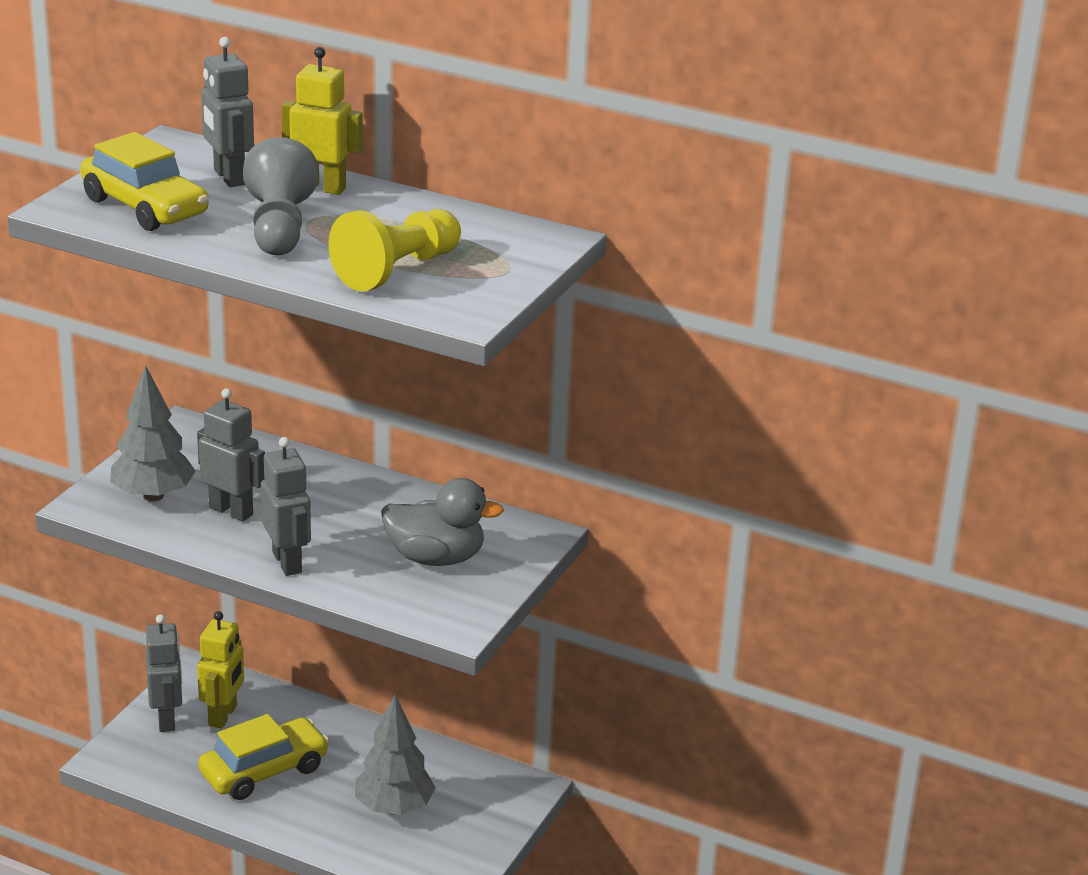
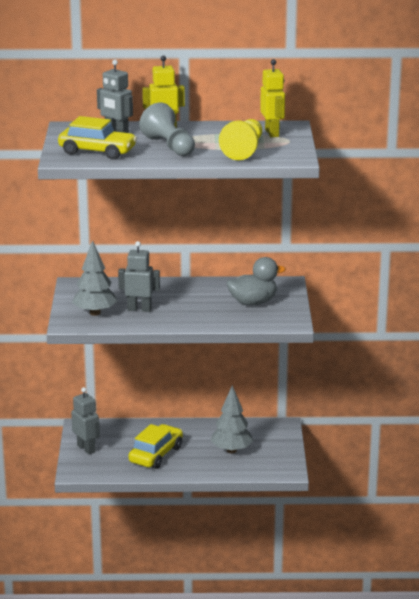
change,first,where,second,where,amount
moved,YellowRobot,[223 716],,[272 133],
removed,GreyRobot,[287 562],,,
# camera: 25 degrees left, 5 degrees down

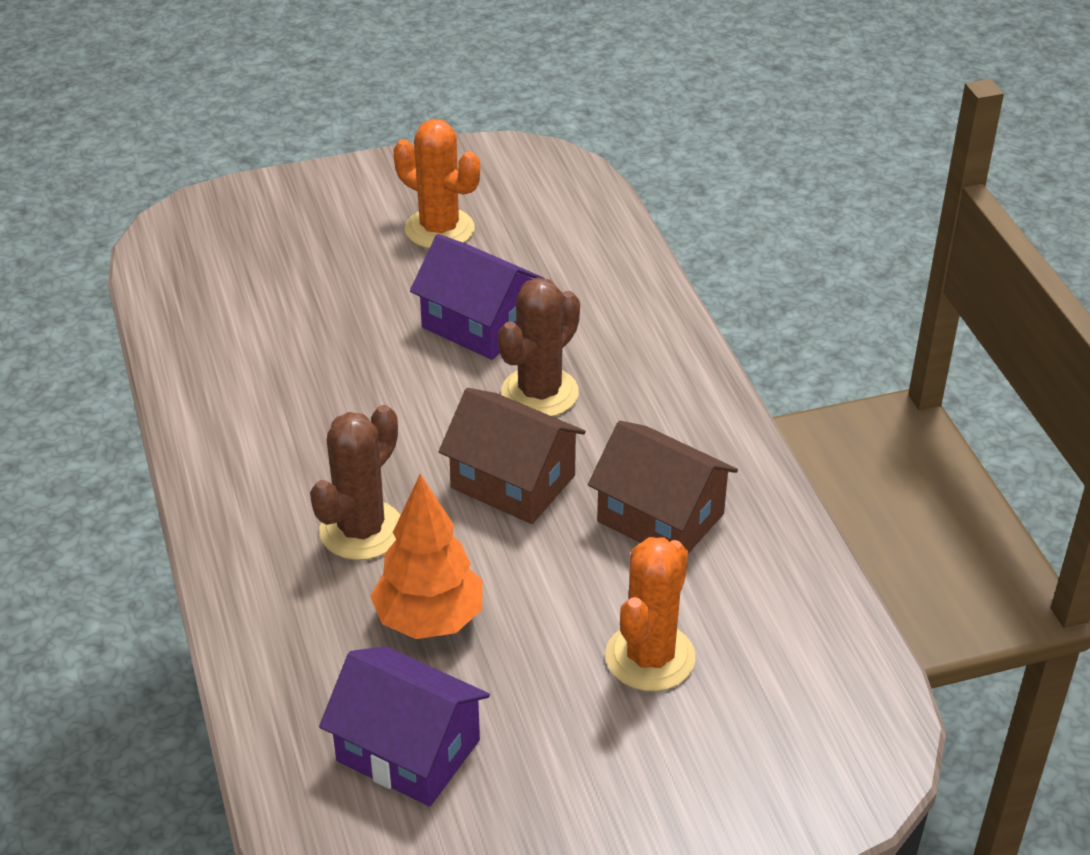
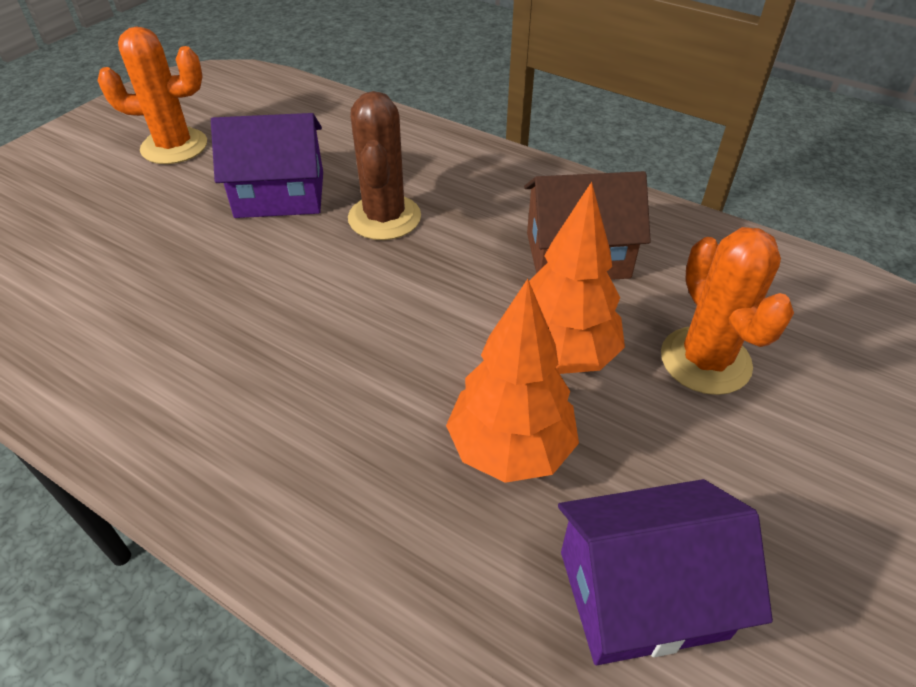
change,first,where,second,where,amount
added,,,OrangeTree,[562 355],
removed,BrownCactus,[361 530],,,
removed,BrownHouse,[513 481],,,
# camera: 40 degrees left, 5 degrees up

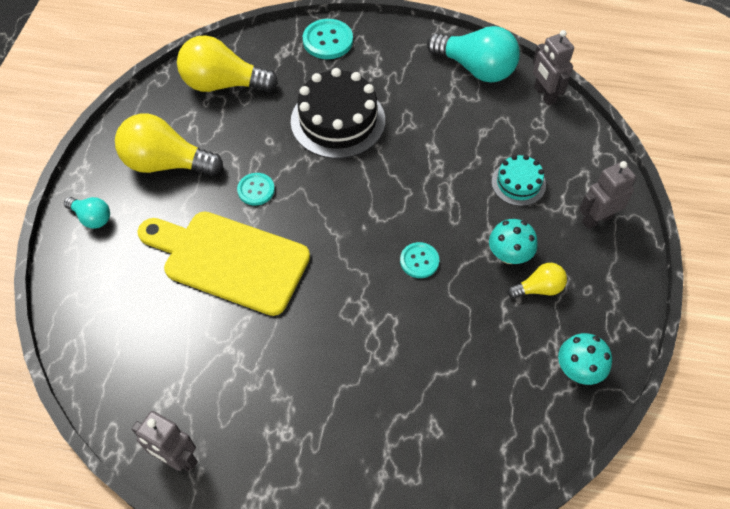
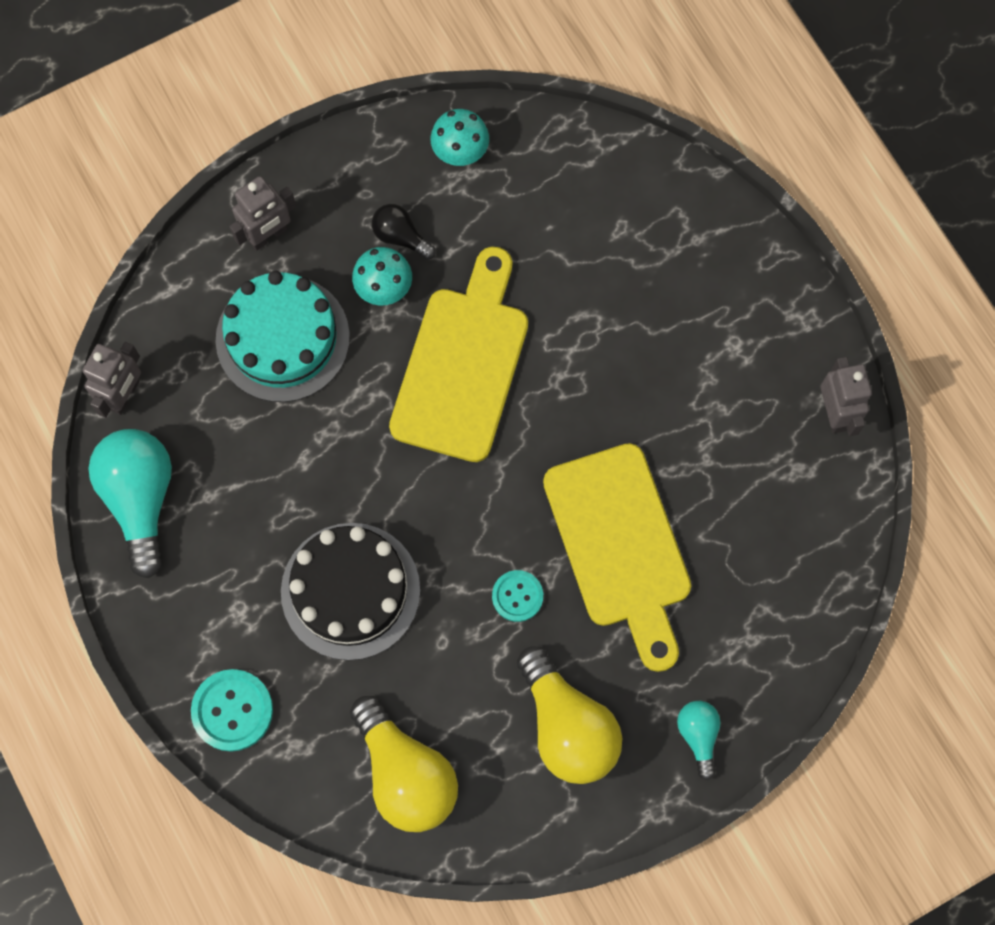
change,first,where,second,where,amount
resized,TurquoiseCake,[518 183],,[282 338],x1.84
turned,GreyRobot,[597 219],,[268 235],60 degrees counterclockwise
recoloured,YellowLightBulb,[538 288],BlackLightBulb,[400 237],
replaced,TurquoiseButton,[419 261],YellowCuttingBoard,[463 365],
# camera: 130 degrees left, 15 degrees up

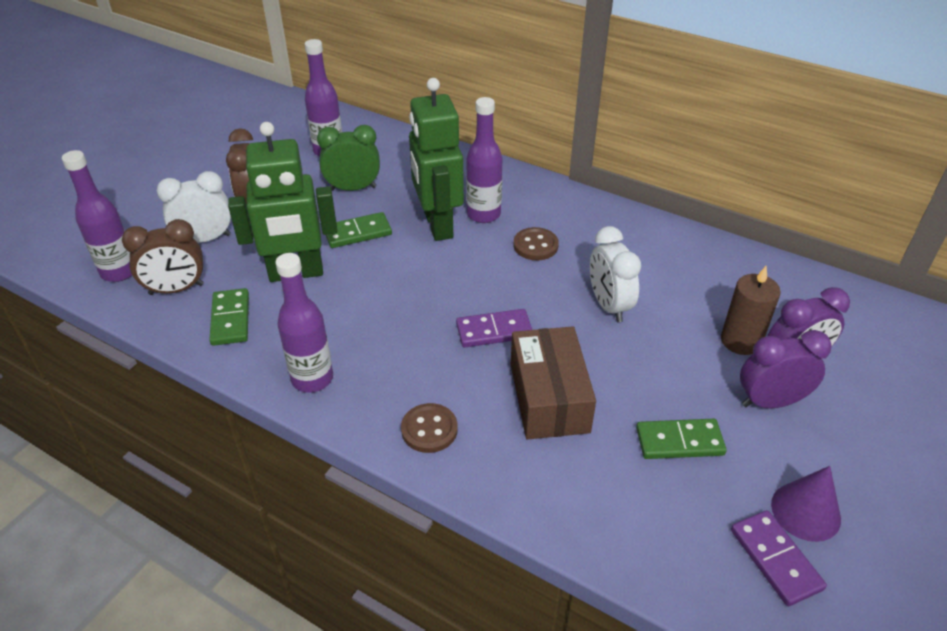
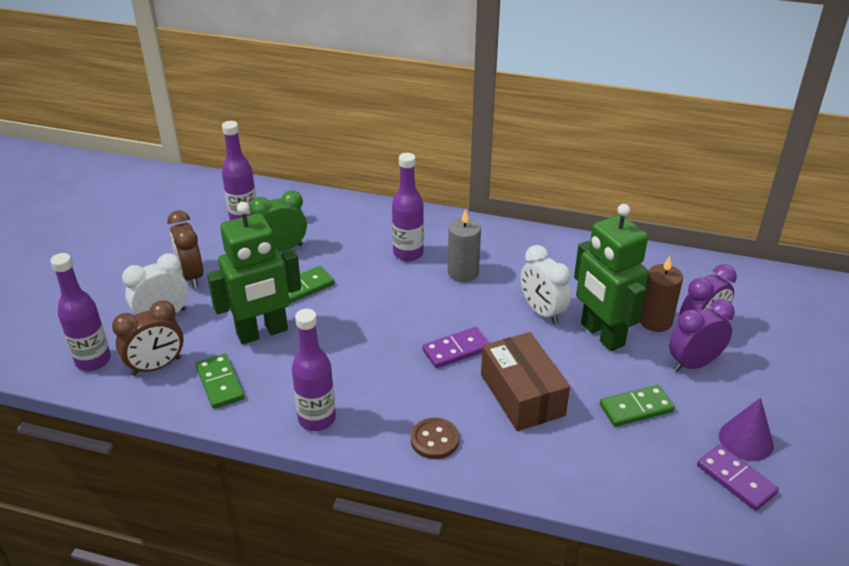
change,first,where,second,where,amount
replaced,BrownButton,[535 245],GreyCandle,[463 273],
moved,GreenRobot,[437 225],,[601 335],
# camera: 15 degrees left, 5 degrees down

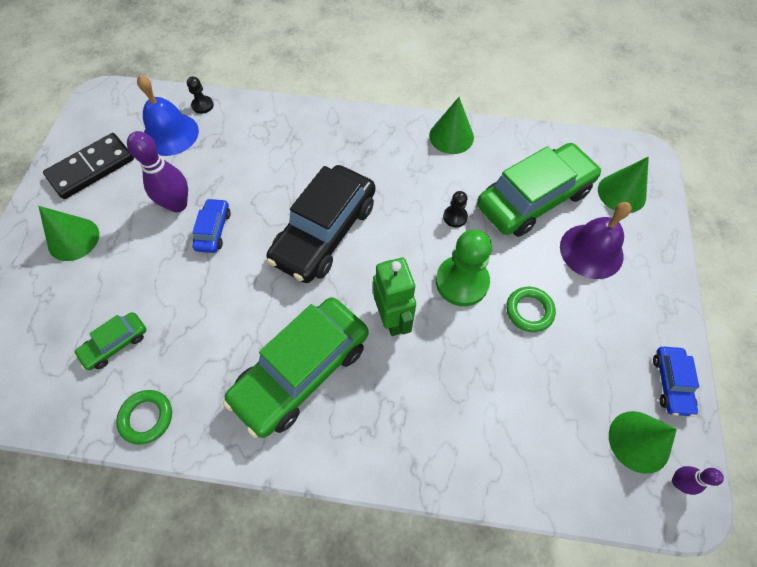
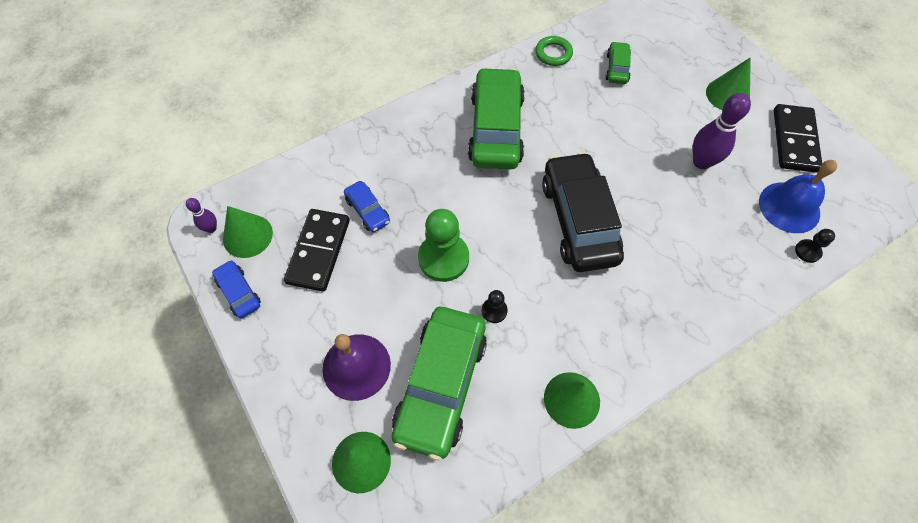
change,first,where,second,where,amount
added,,,BlackDomino,[318 251],
moved,BlueCar,[213 230],,[367 211],
removed,GreenRobot,[393 318],,,
removed,GreenRing,[529 311],,,
# camera: 140 degrees right, 0 degrees up

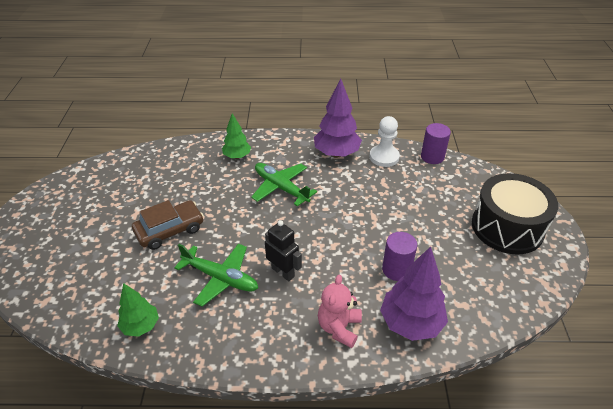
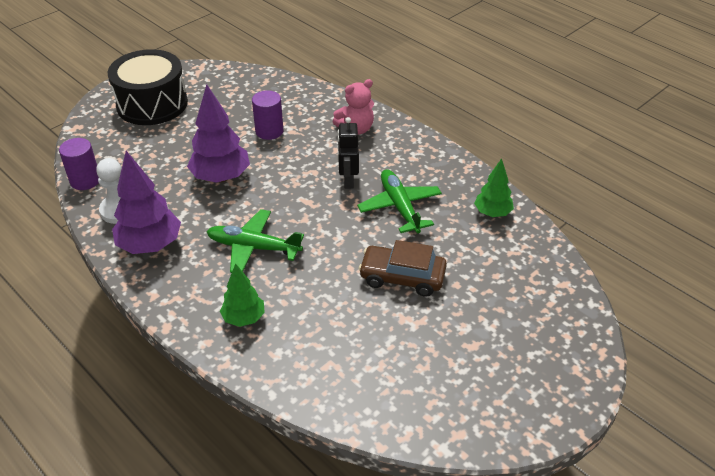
change,first,where,second,where,amount
moved,PurpleTree,[411 323],,[221 177],
turned,GreenPlane,[281 188],,[254 248],105 degrees clockwise
# camera: 135 degrees left, 0 degrees up

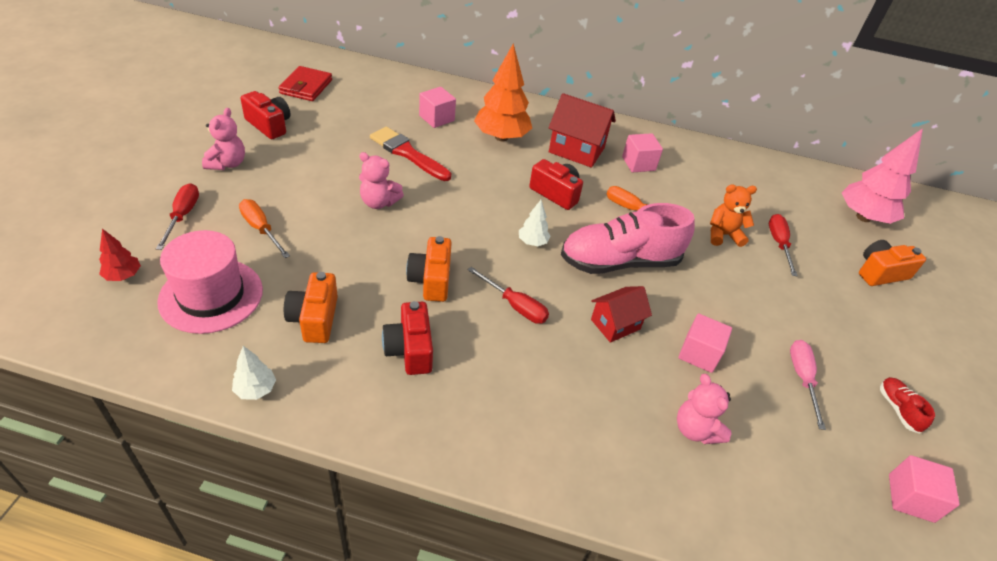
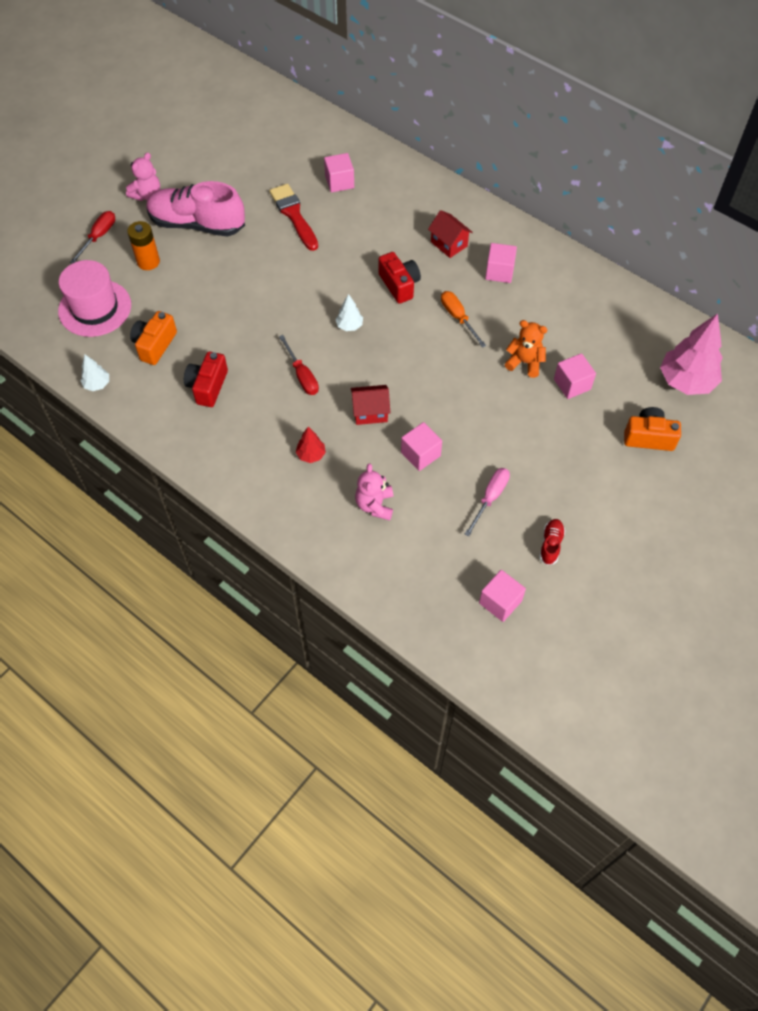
change,first,where,second,where,amount
replaced,OrangeScrewdriver,[261 229],OrangeBattery,[148 262],
moved,PinkShoe,[619 262],,[197 224],
moved,RedTree,[123 276],,[311 455],
resized,RedHouse,[576 150],,[449 244],x0.64
replaced,RedScrewdriver,[778 244],PinkCube,[572 384],
removed,RedCamera,[269 125],,,
removed,RedWallet,[306 87],,,
removed,PinkTeddyBear,[379 202],,,
removed,OrangeCamera,[431 280],,,
removed,OrangeTree,[501 137],,,
# camera: 30 degrees right, 15 degrees up

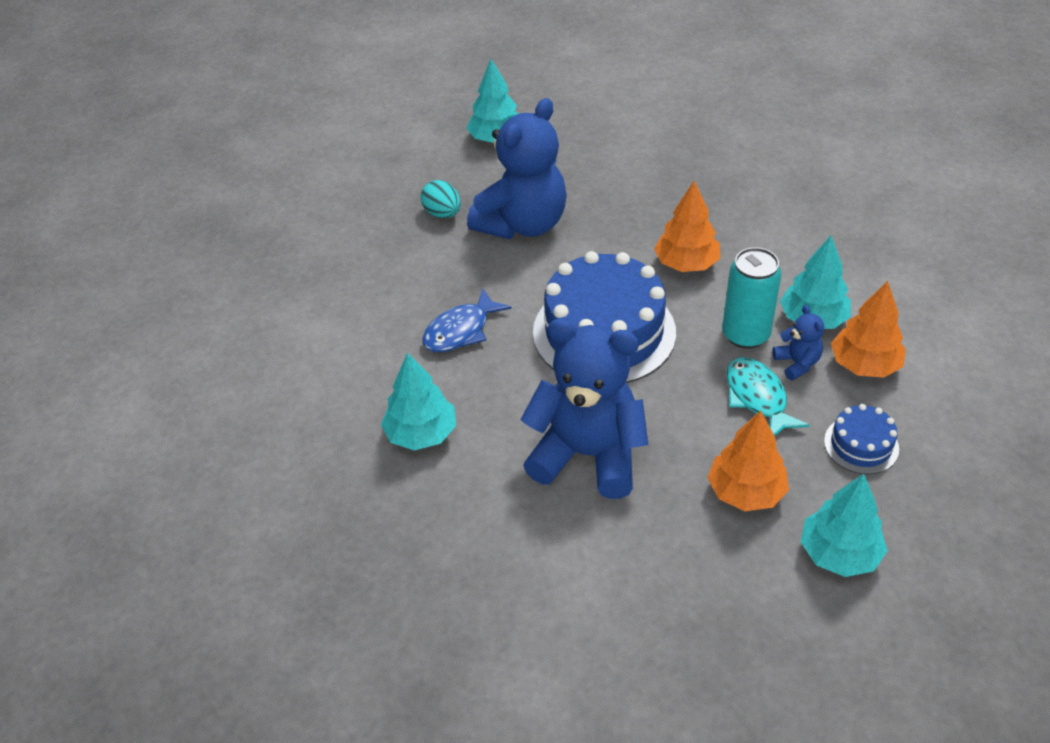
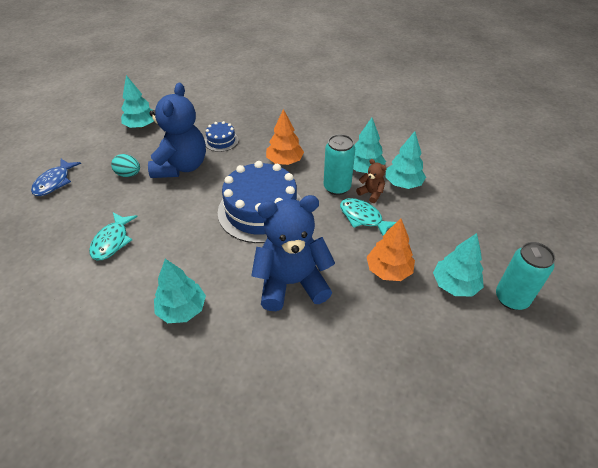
change,first,where,second,where,amount
moved,BlueFish,[461 330],,[54 182],
added,,,TurquoiseFish,[112 241],
moved,BlueCake,[861 445],,[221 141],
recoloured,BlueTeddyBear,[797 363],BrownTeddyBear,[371 193],
recoloured,OrangeTree,[864 365],TurquoiseTree,[403 183],
added,,,TurquoiseCan,[511 298],
# camera: 30 degrees left, 0 degrees up

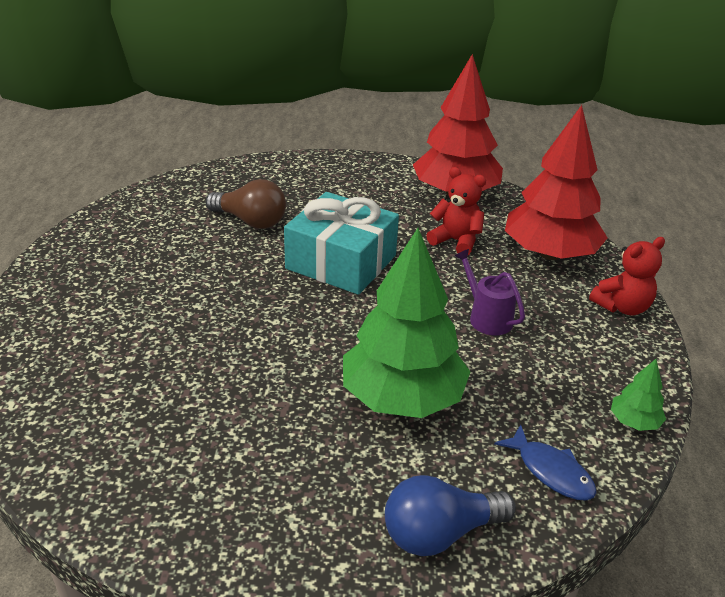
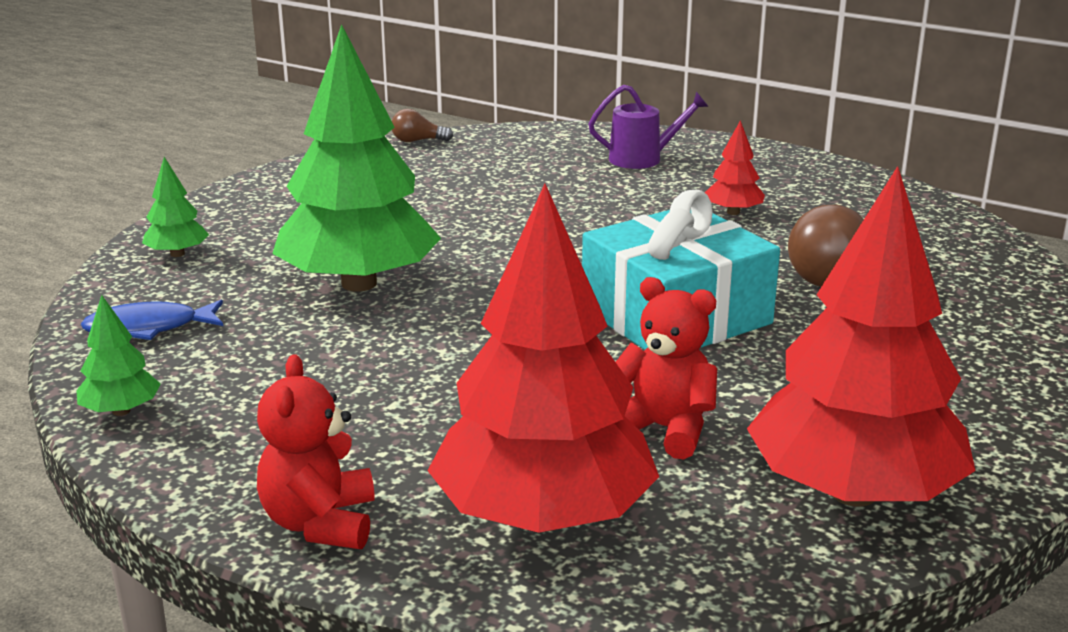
change,first,where,second,where,amount
replaced,BlueLightBulb,[439 533],GreenTree,[177 254],
added,,,BrownLightBulb,[417 141],
moved,PurpleWateringCan,[487 317],,[642 159],
turned,RedTeddyBear,[456 241],,[664 429],120 degrees counterclockwise
added,,,RedTree,[733 212],
# camera: 120 degrees right, 10 degrees down

